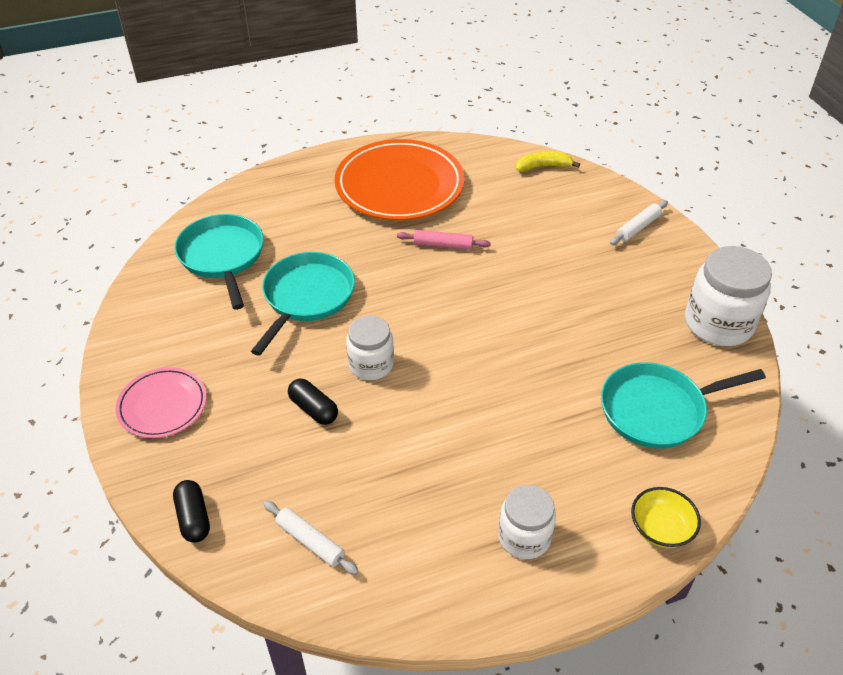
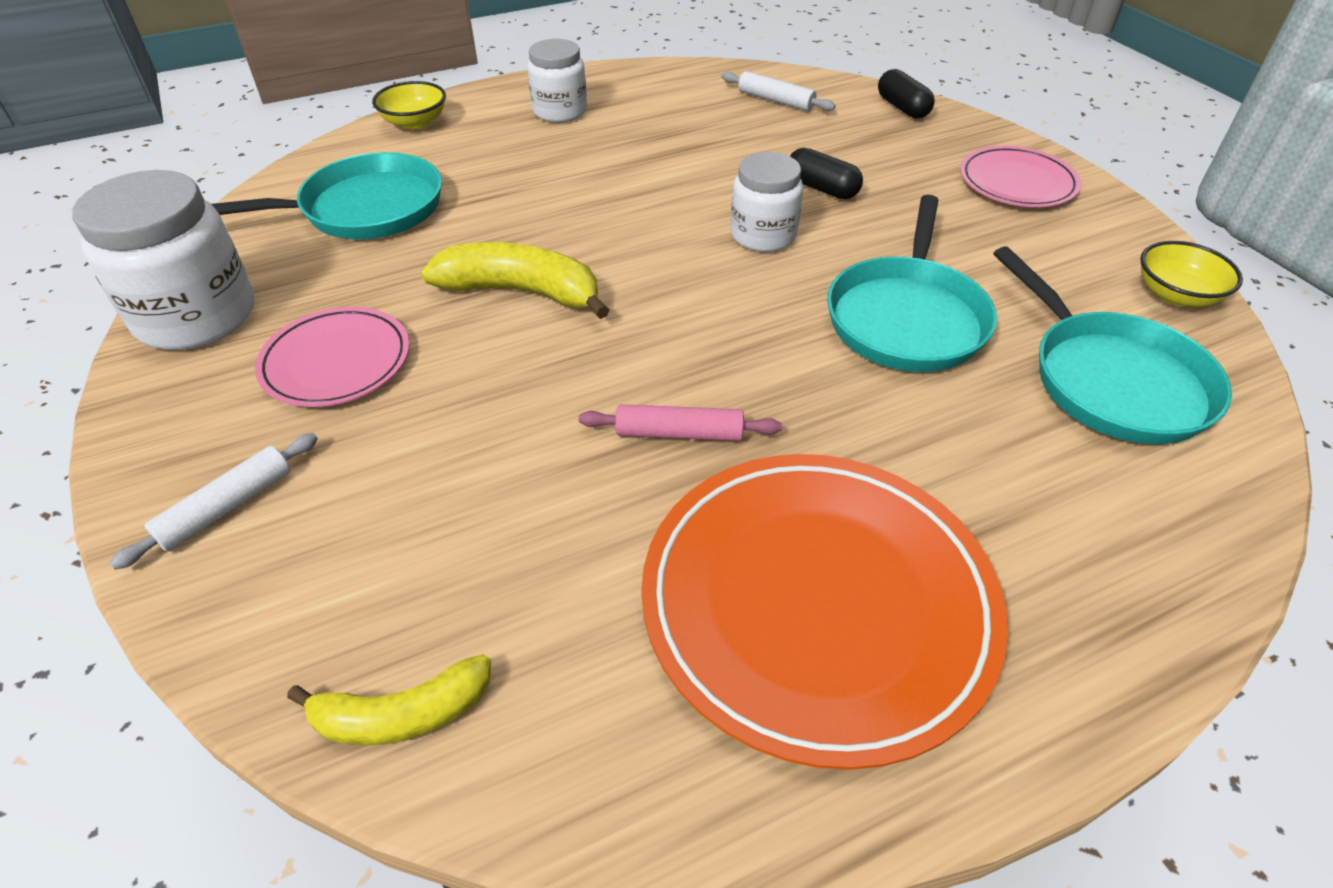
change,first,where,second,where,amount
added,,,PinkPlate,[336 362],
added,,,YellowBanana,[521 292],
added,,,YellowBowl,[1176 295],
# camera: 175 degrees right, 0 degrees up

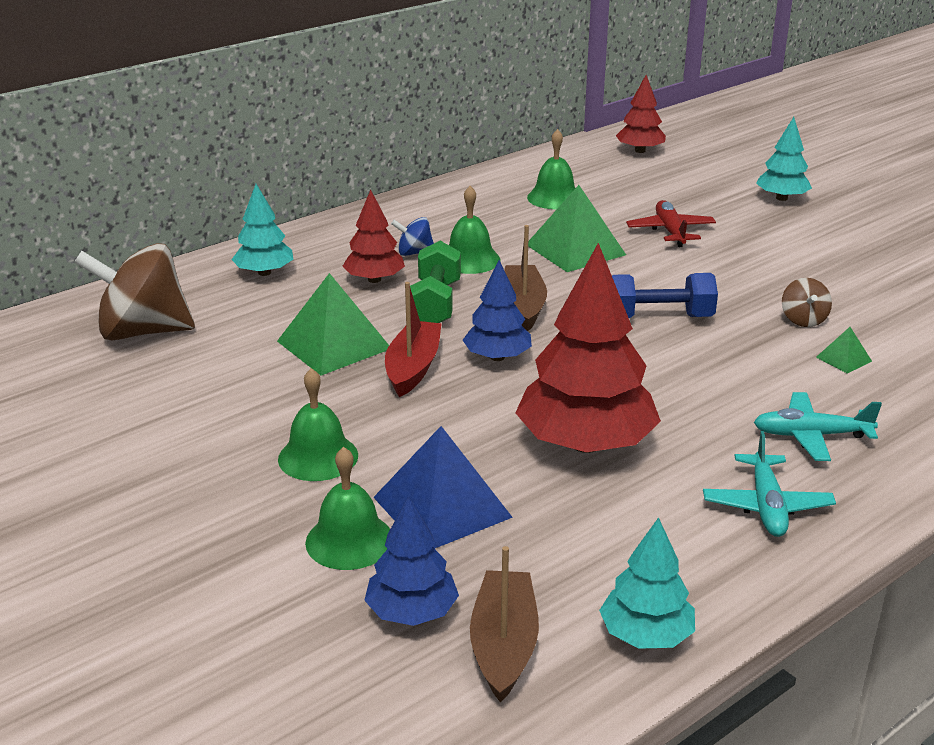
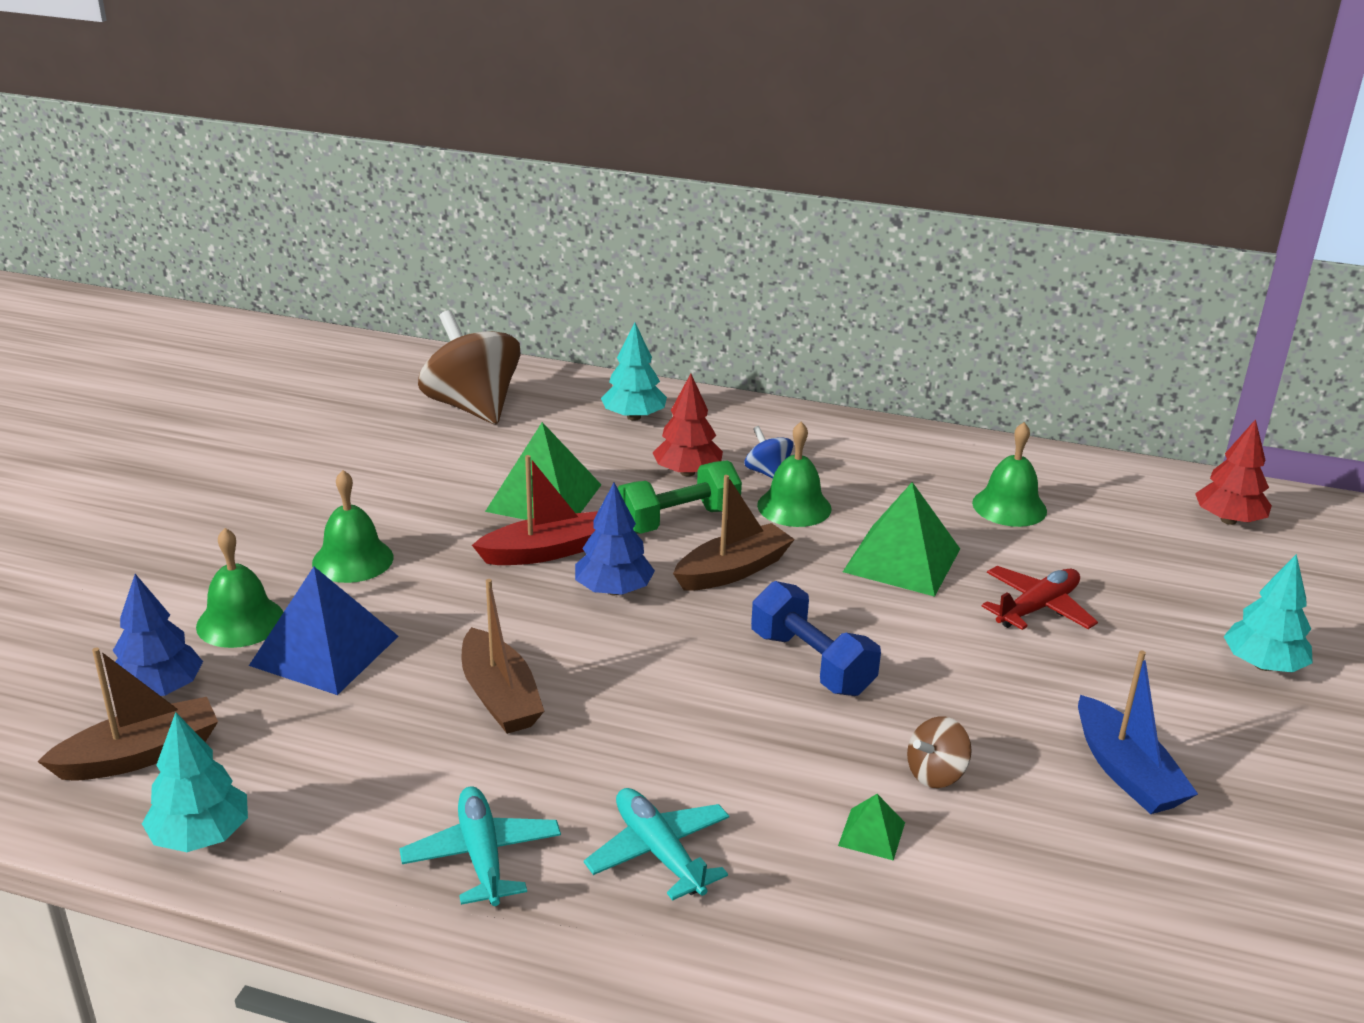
change,first,where,second,where,amount
turned,TurquoisePlane,[766 506],,[482 856],105 degrees clockwise
replaced,RedTree,[586 444],BrownBoat,[500 697],
added,,,BlueBoat,[1126 772],
# camera: 55 degrees right, 0 degrees up

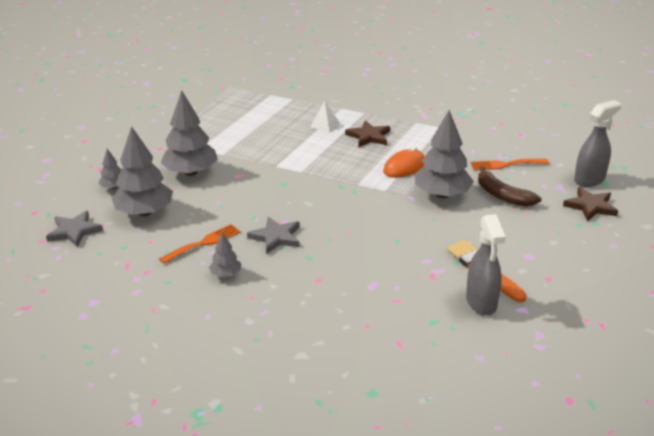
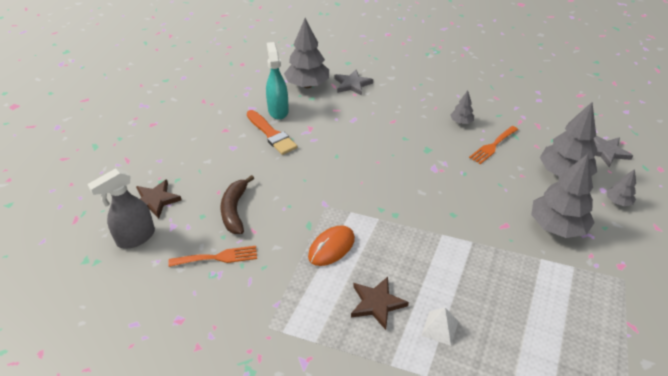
change,first,where,second,where,amount
turned,BrownBanana,[502 195],,[235 210],135 degrees counterclockwise
recoloured,GreySprayBottle,[481 302],TurquoiseSprayBottle,[278 111],
moved,GreyTree,[442 194],,[307 85],
moved,GreyStar,[276 237],,[352 84],
# camera: 175 degrees right, 10 degrees up

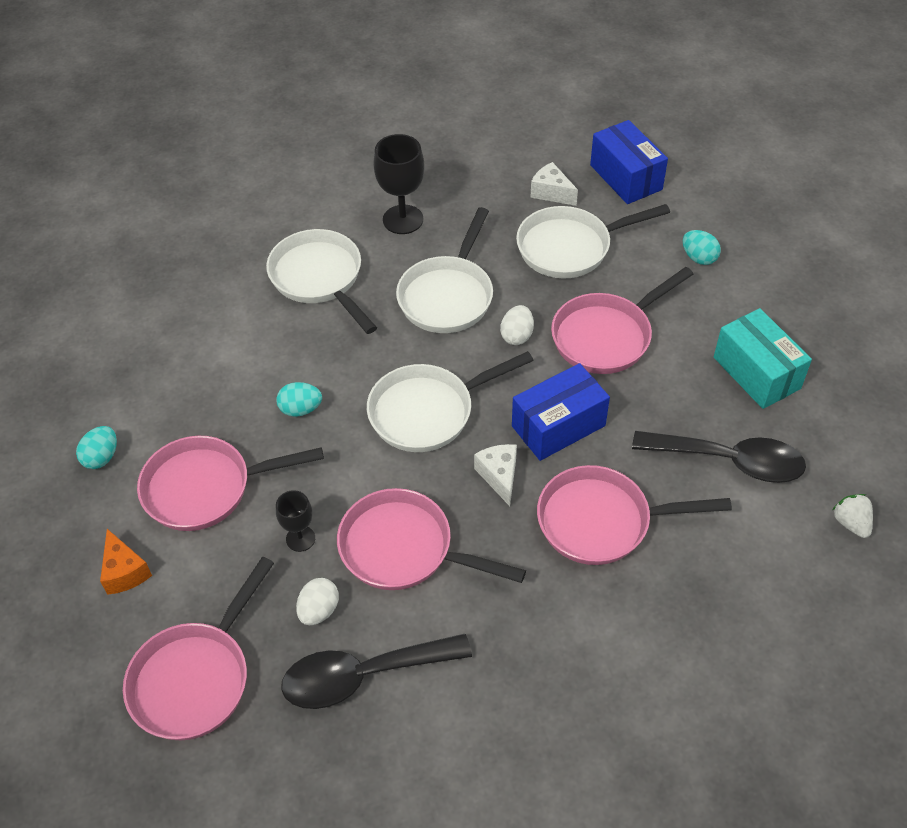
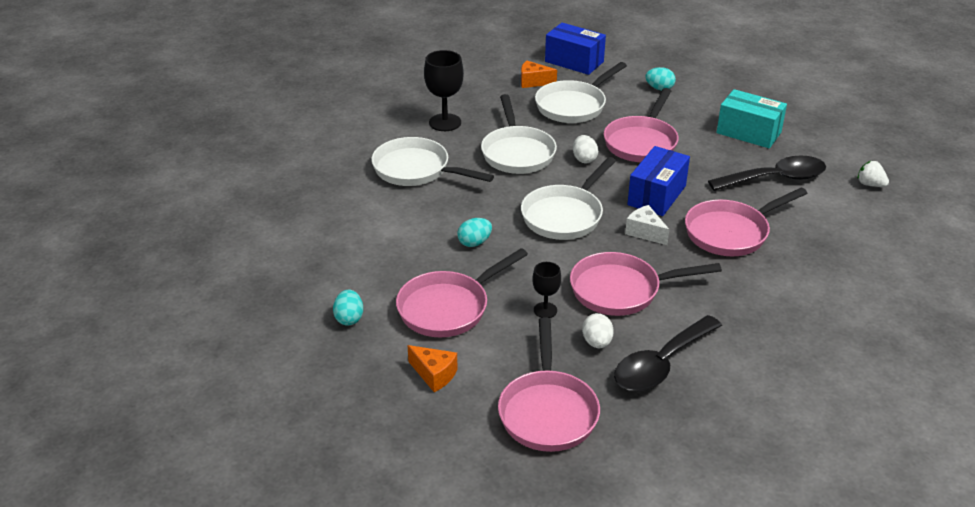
change,first,where,second,where,amount
recoloured,WhiteCheese,[551 193],OrangeCheese,[533 82],
# camera: 30 degrees left, 15 degrees down

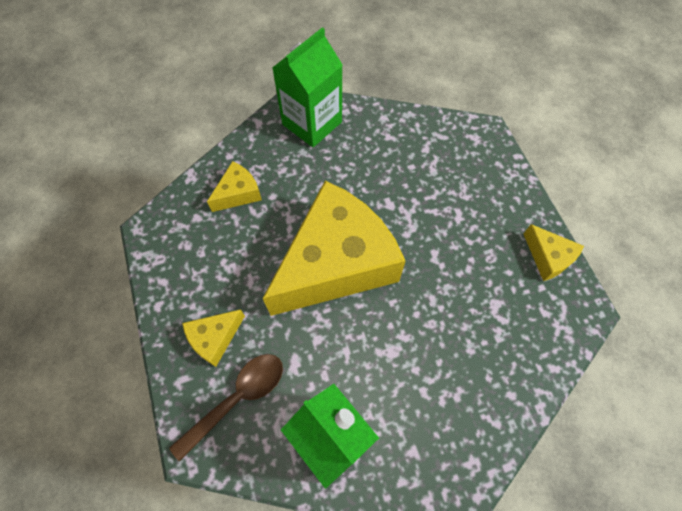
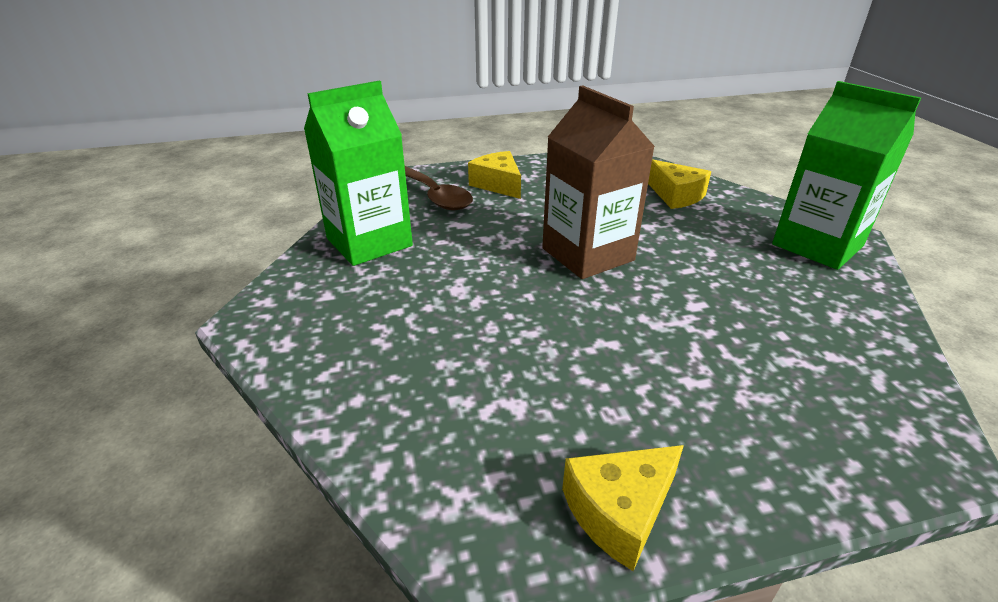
change,first,where,second,where,amount
replaced,YellowCheese,[336 263],BrownCarton,[587 254],
# camera: 95 degrees right, 30 degrees down

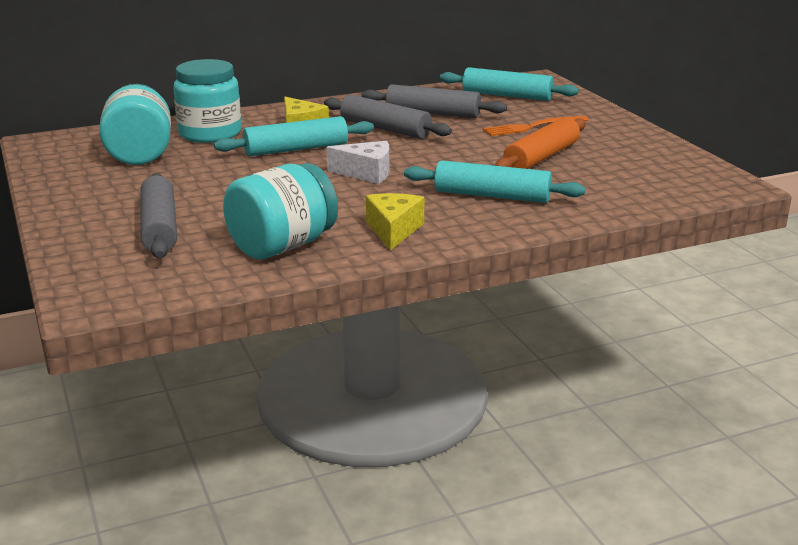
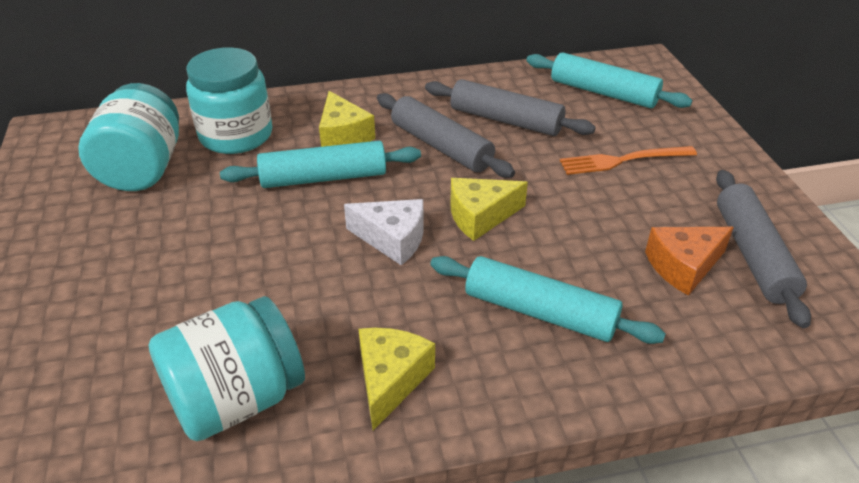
change,first,where,second,where,amount
added,,,YellowCheese,[480 216],
added,,,OrangeCheese,[683 266],
moved,GreyRollingPin,[160 227],,[753 254],
removed,OrangeRollingPin,[542 157],,,
# camera: 10 degrees right, 15 degrees up

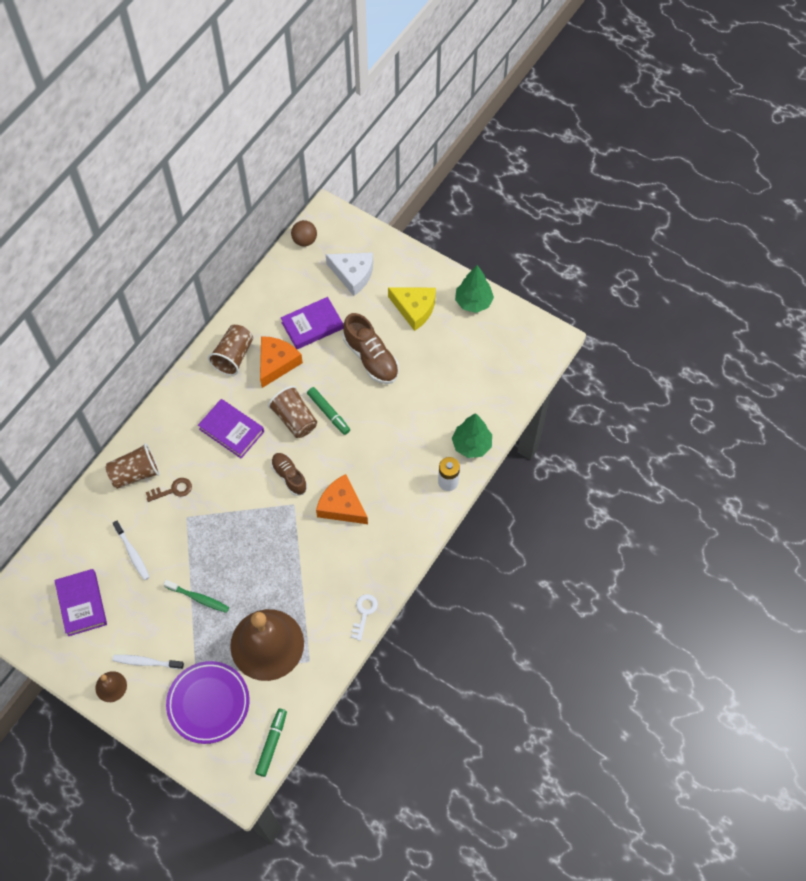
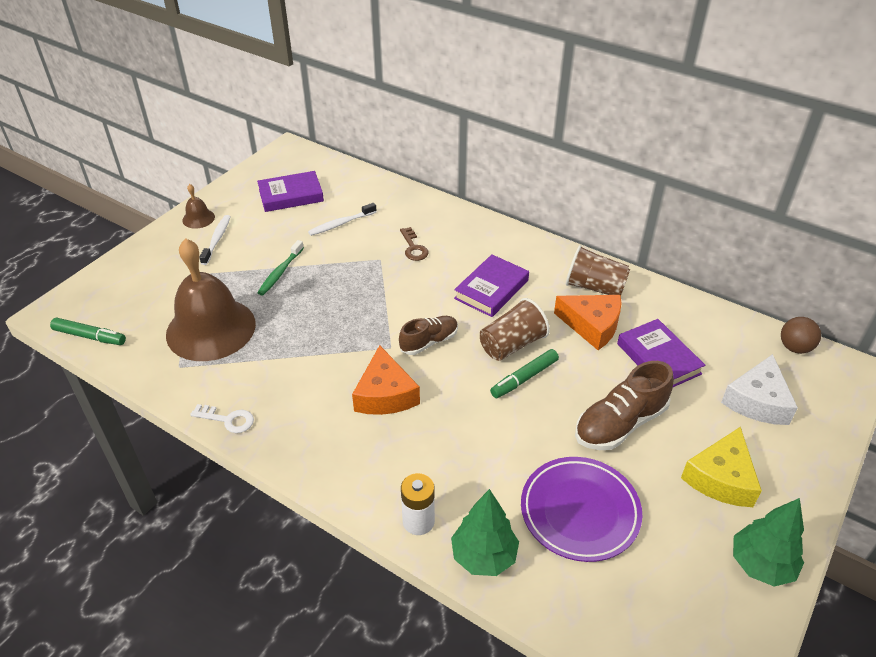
change,first,where,second,where,amount
turned,OrangeCheese,[342 506],,[385 394],135 degrees clockwise
moved,PurplePlate,[208 703],,[579 511],
removed,BrownCup,[135 473],,,
# camera: 90 degrees right, 20 degrees down

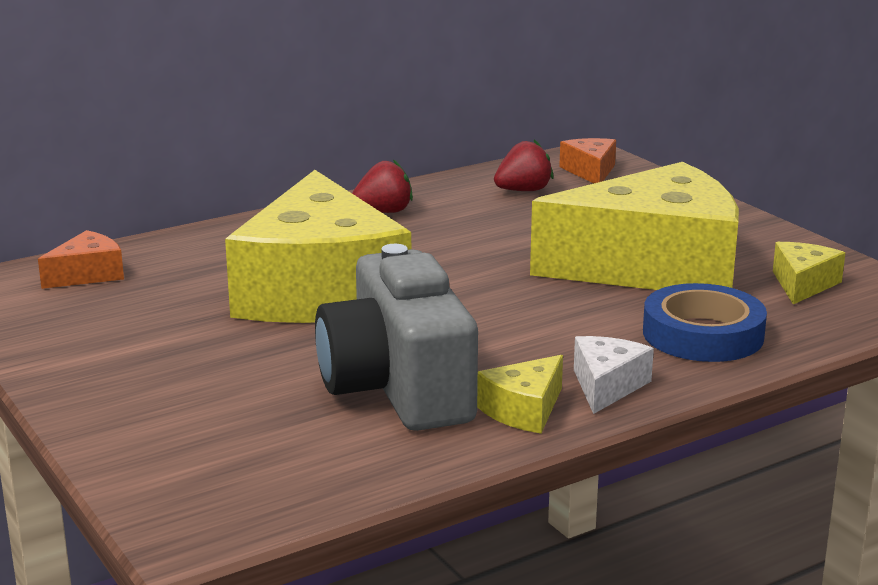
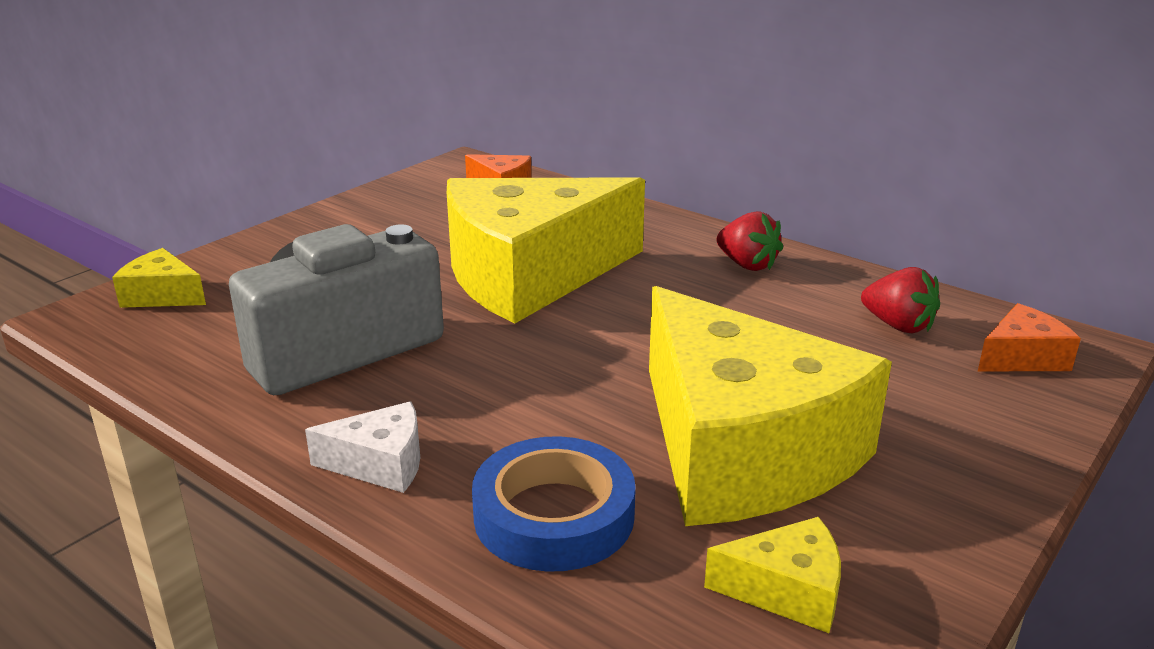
change,first,where,second,where,amount
moved,YellowCheese,[524 410],,[162 295],
# camera: 70 degrees right, 5 degrees up

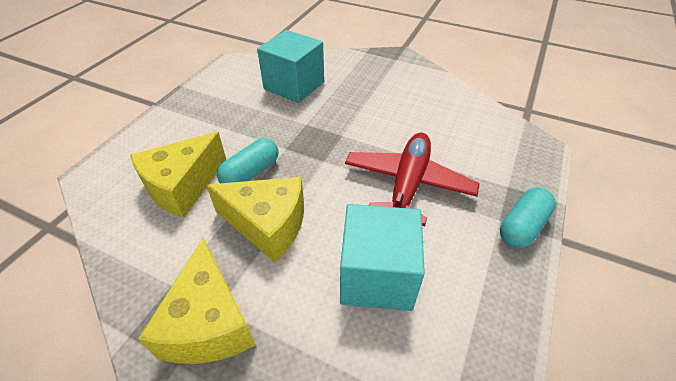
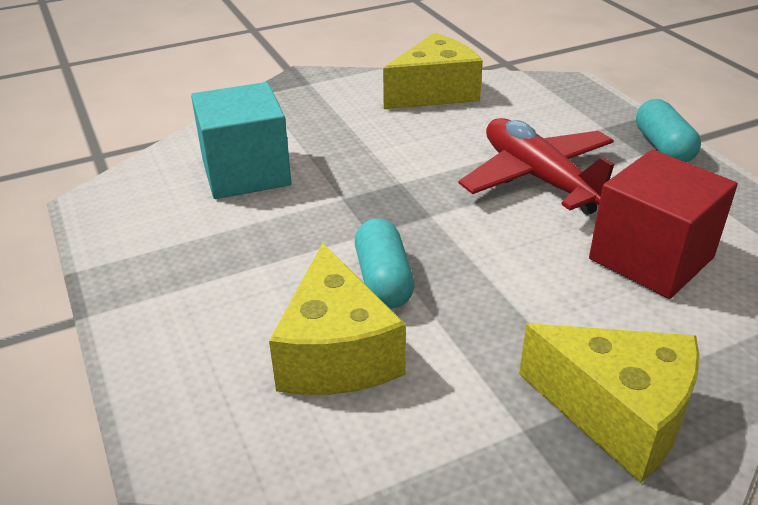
change,first,where,second,where,amount
moved,YellowCheese,[268 225],,[435 92],
recoloured,TurquoiseCube,[377 276],RedCube,[651 258],
# camera: 50 degrees left, 10 degrees down

